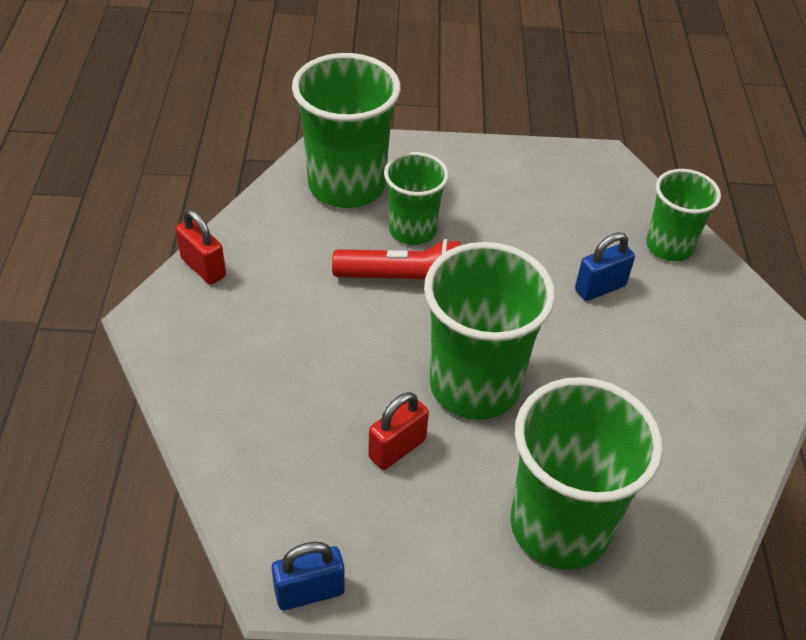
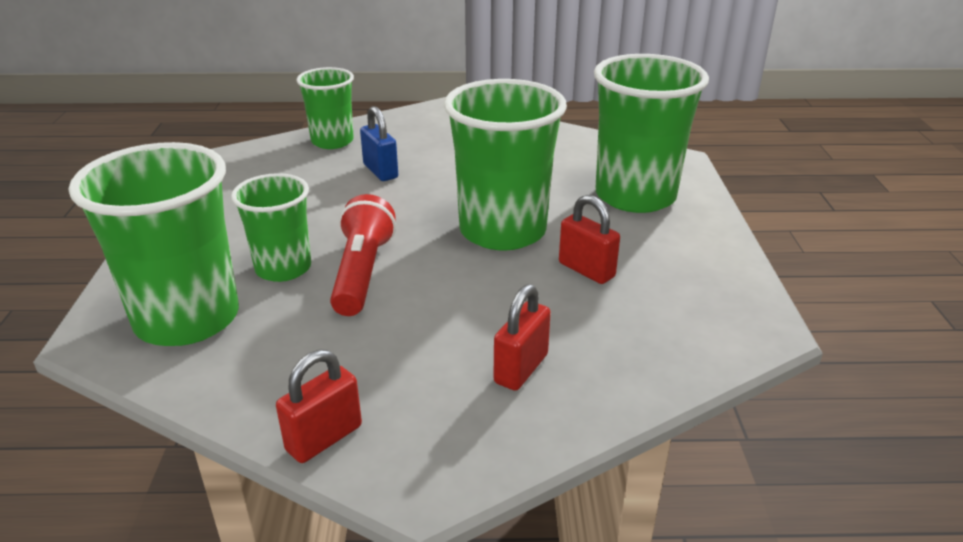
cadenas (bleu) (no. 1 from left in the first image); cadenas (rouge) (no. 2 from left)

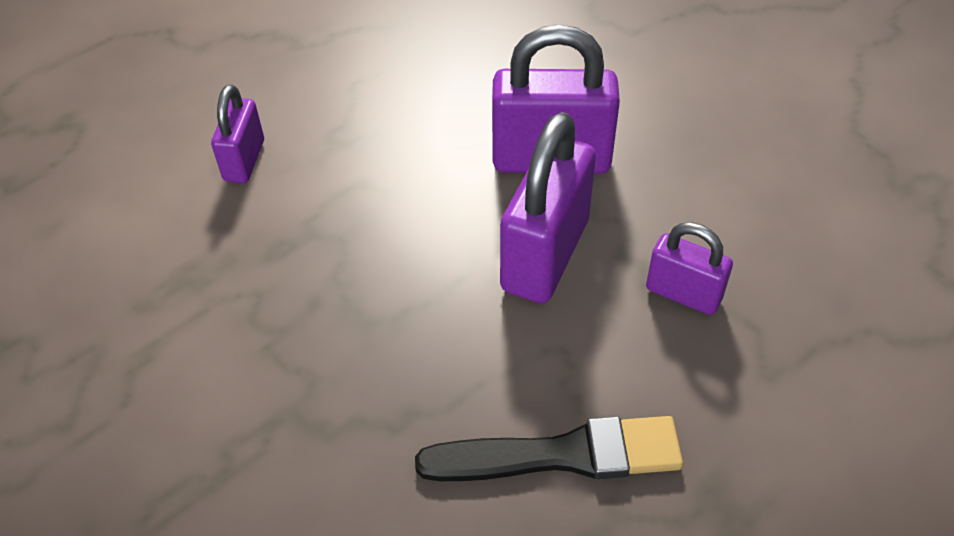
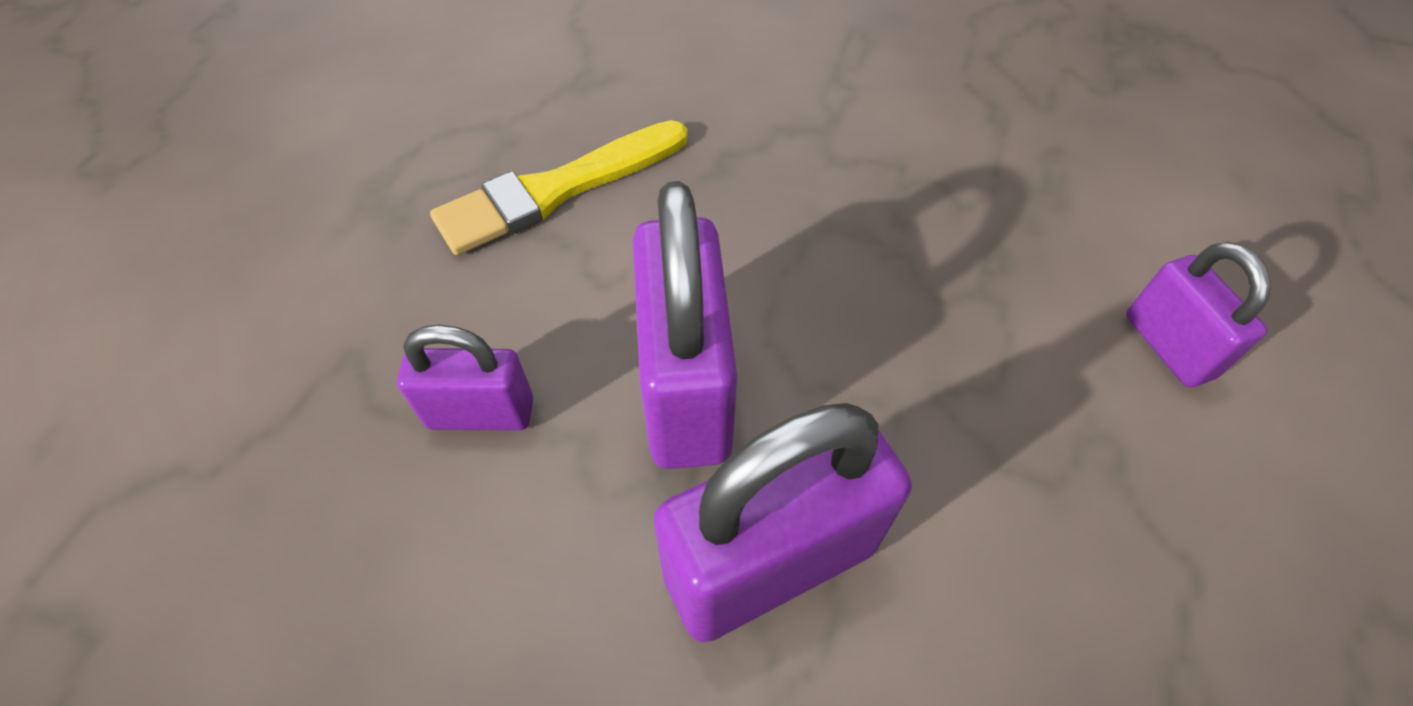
pinceau (jaune)

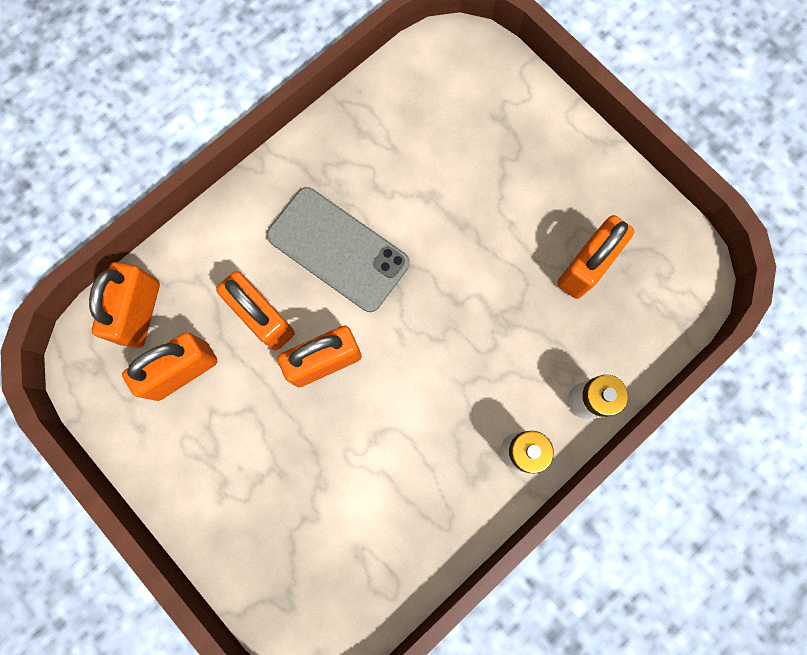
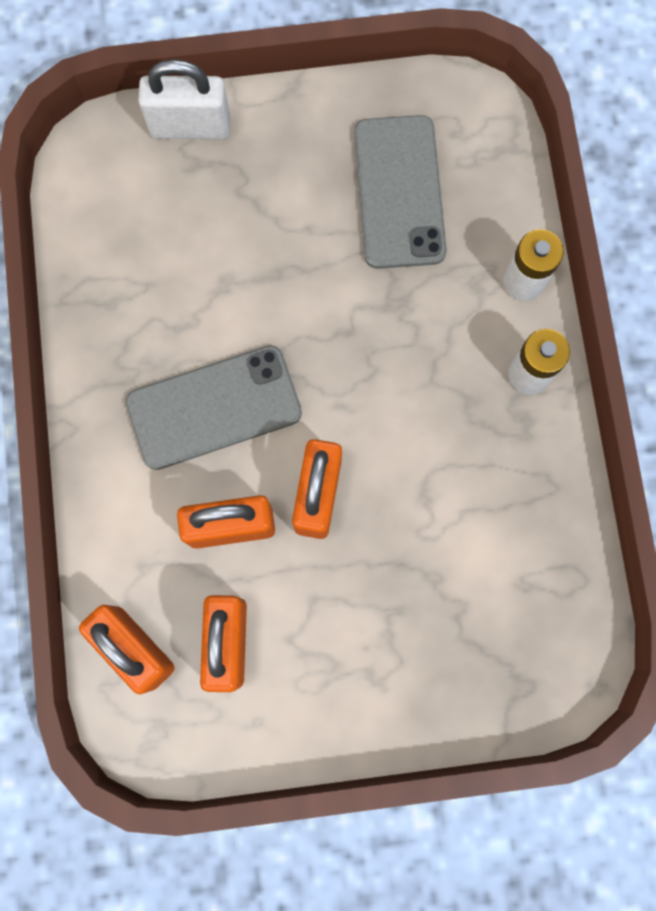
téléphone (gris) (no. 2 from left); cadenas (blanc)

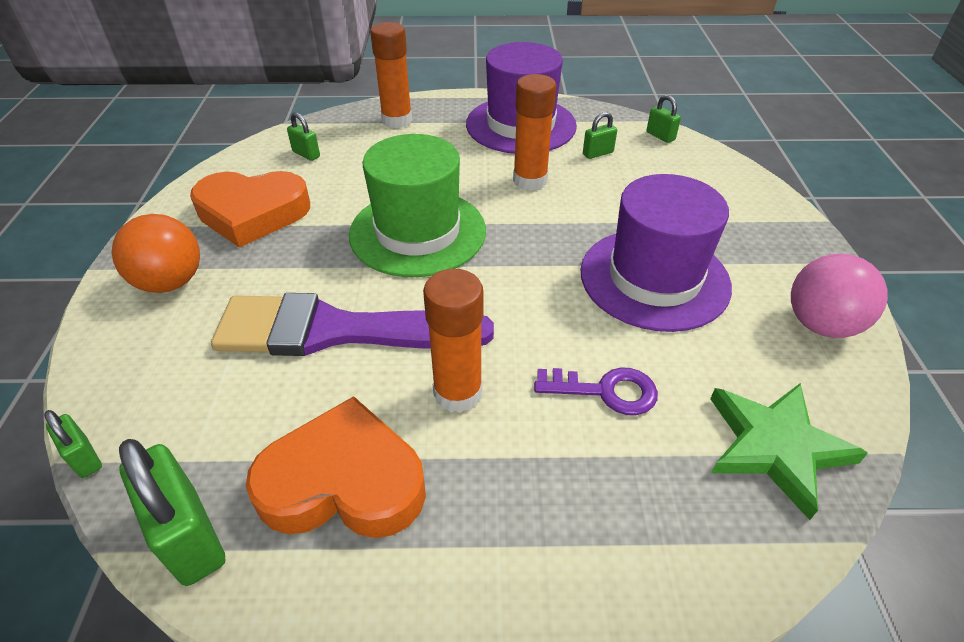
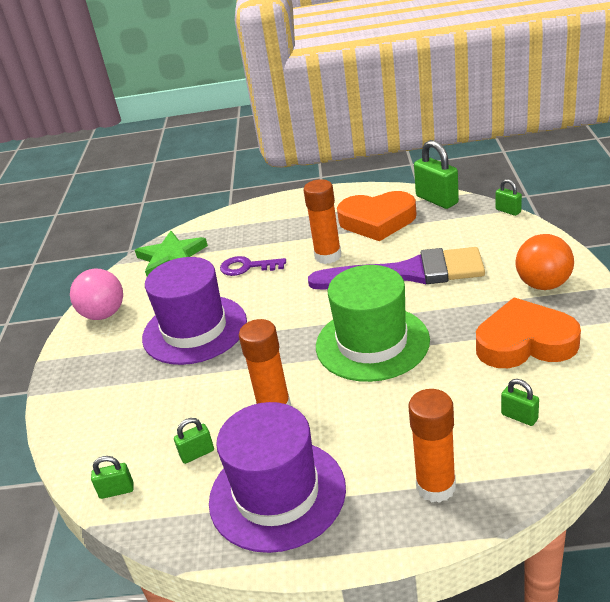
cadenas (vert) (no. 1 from left)

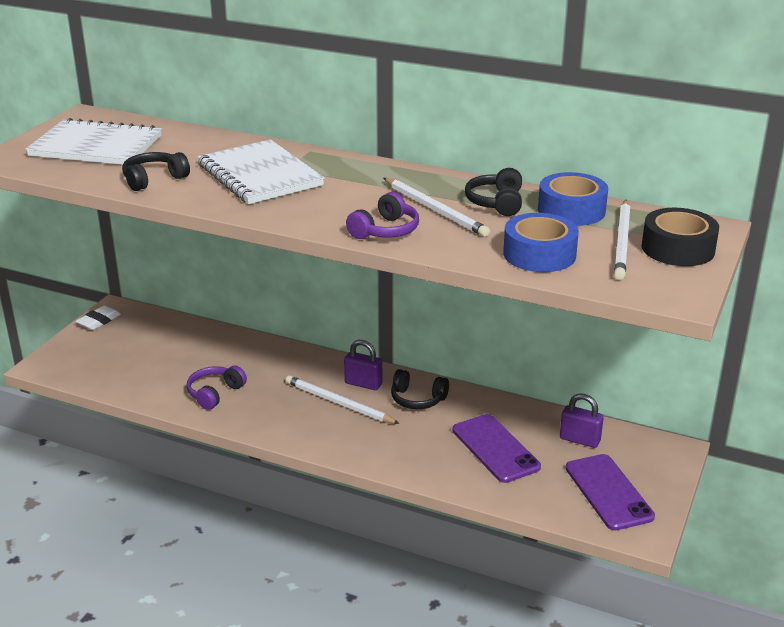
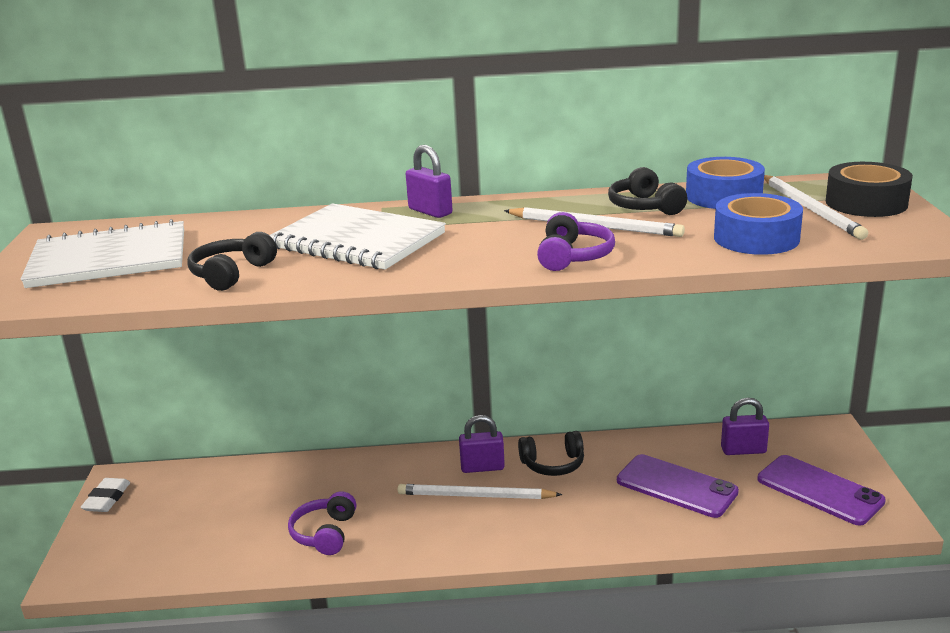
cadenas (violet) (no. 1 from left)

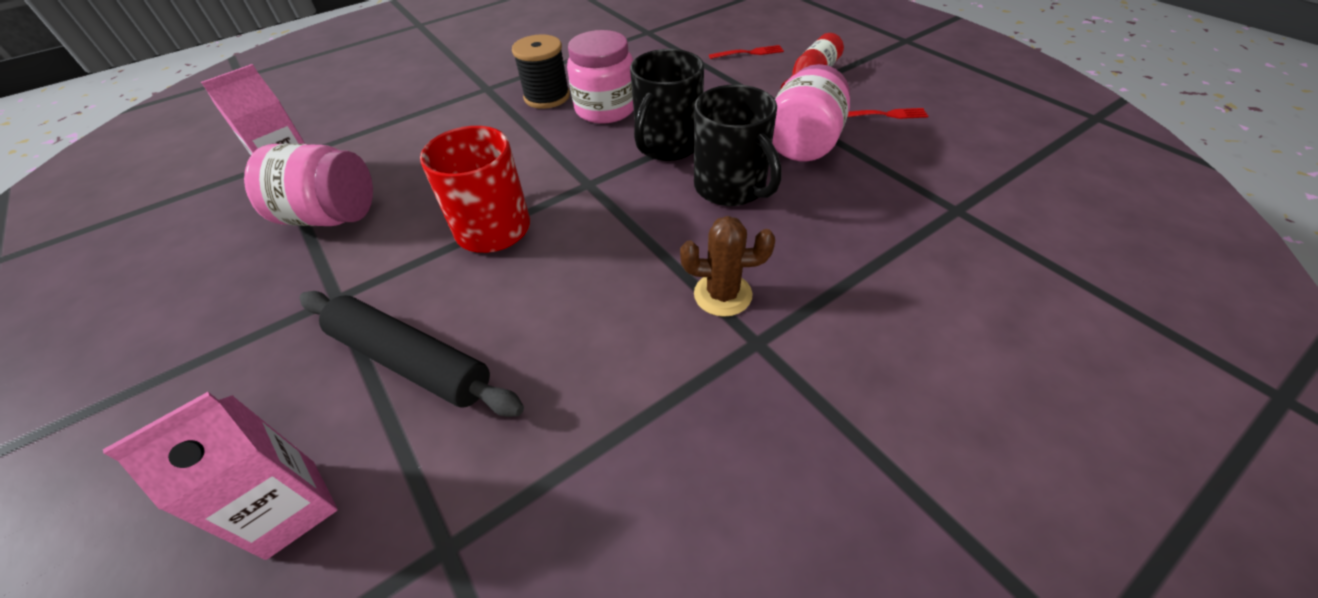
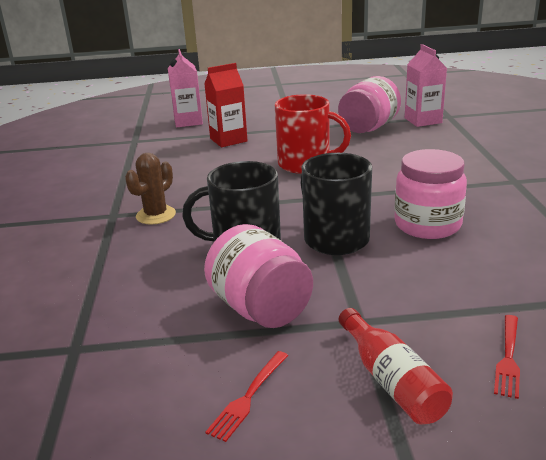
bobine (noir); brique de lait (rouge)

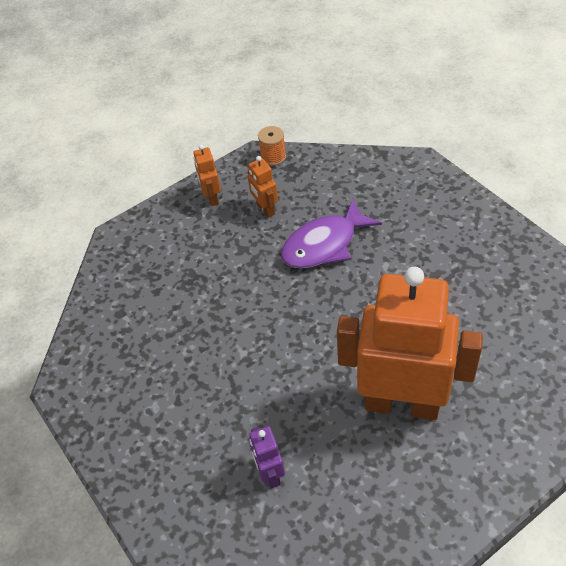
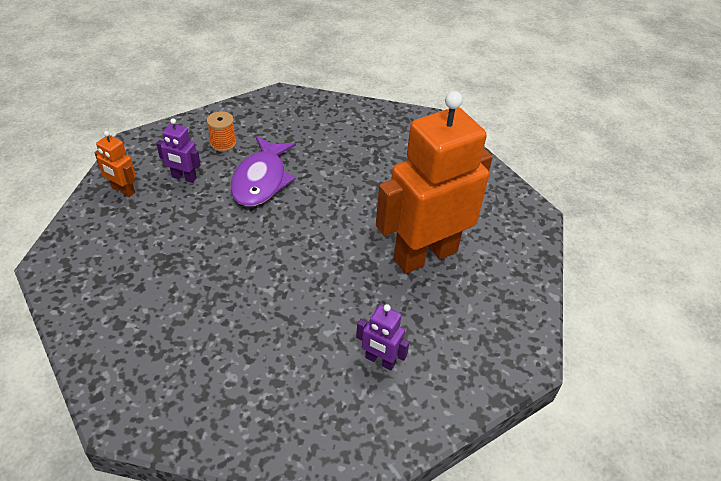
bobine (orange); robot (violet) (no. 1 from left)

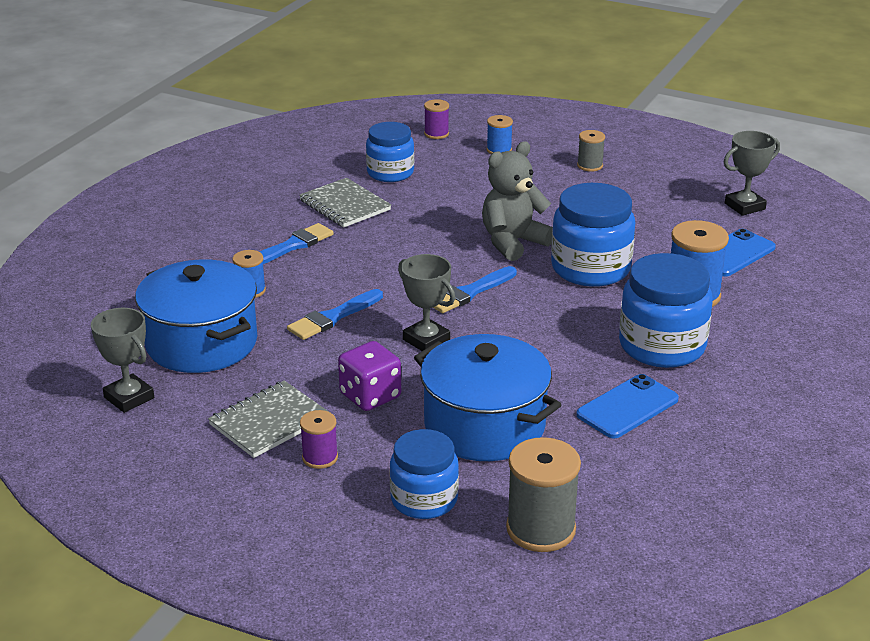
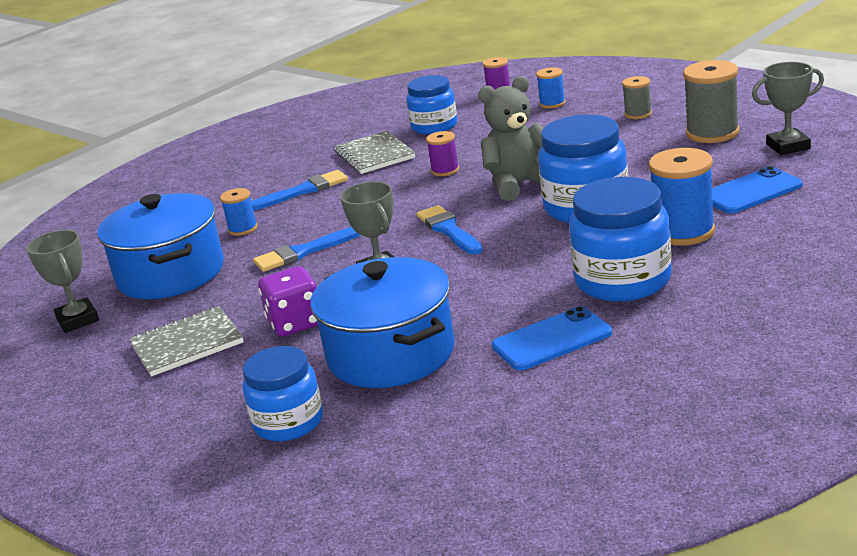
pinceau (bleu) (no. 3 from left); bobine (violet) (no. 1 from left); bobine (gris) (no. 2 from left)

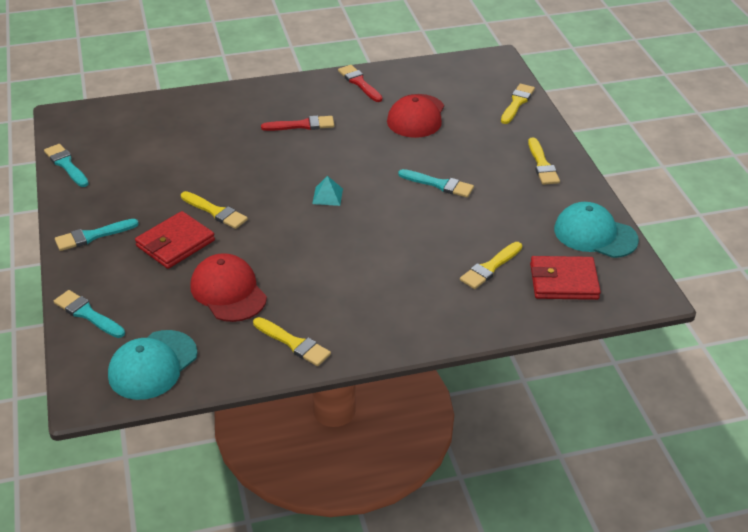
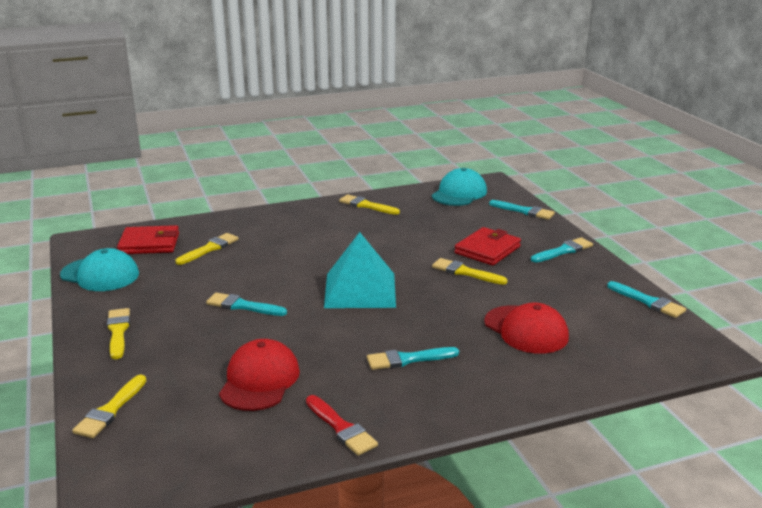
pinceau (turquoise) (no. 2 from left); pyramide (turquoise); casquette (rouge) (no. 2 from left)

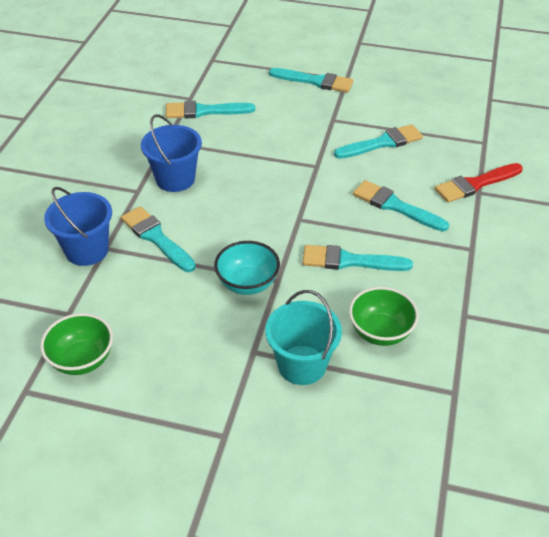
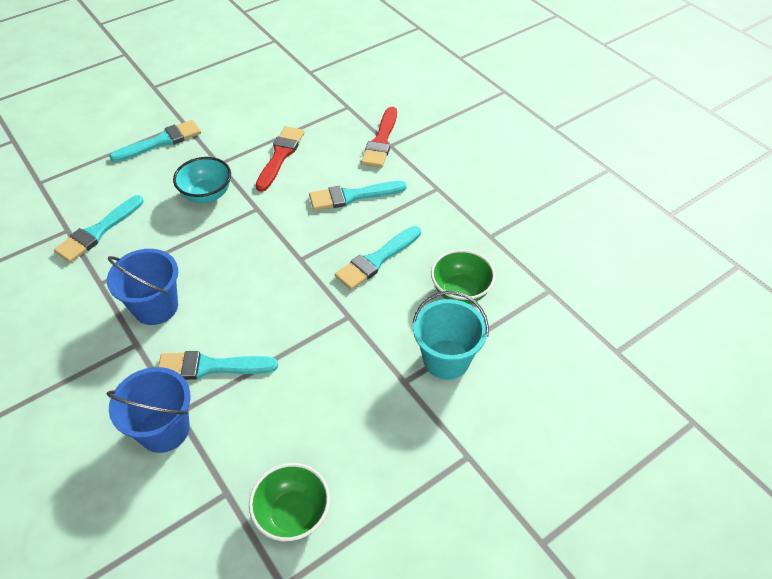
pinceau (rouge) (no. 1 from left); bol (turquoise)

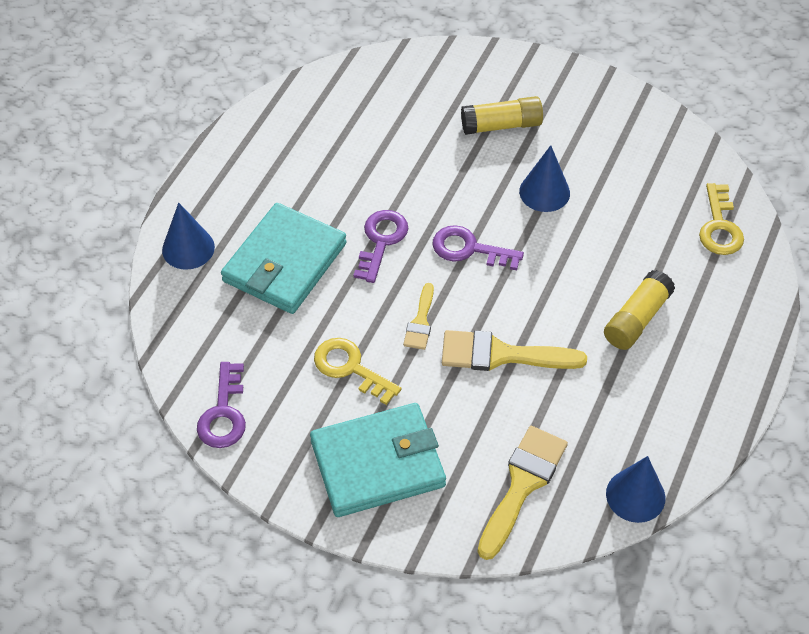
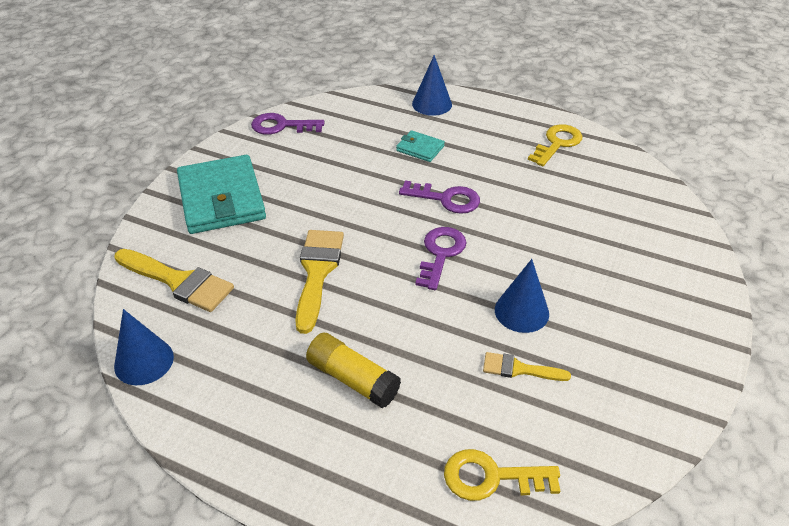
bâton de colle (jaune) (no. 1 from left in the first image); portefeuille (turquoise) (no. 2 from left); pinceau (jaune) (no. 3 from left); clé (jaune) (no. 2 from left)

